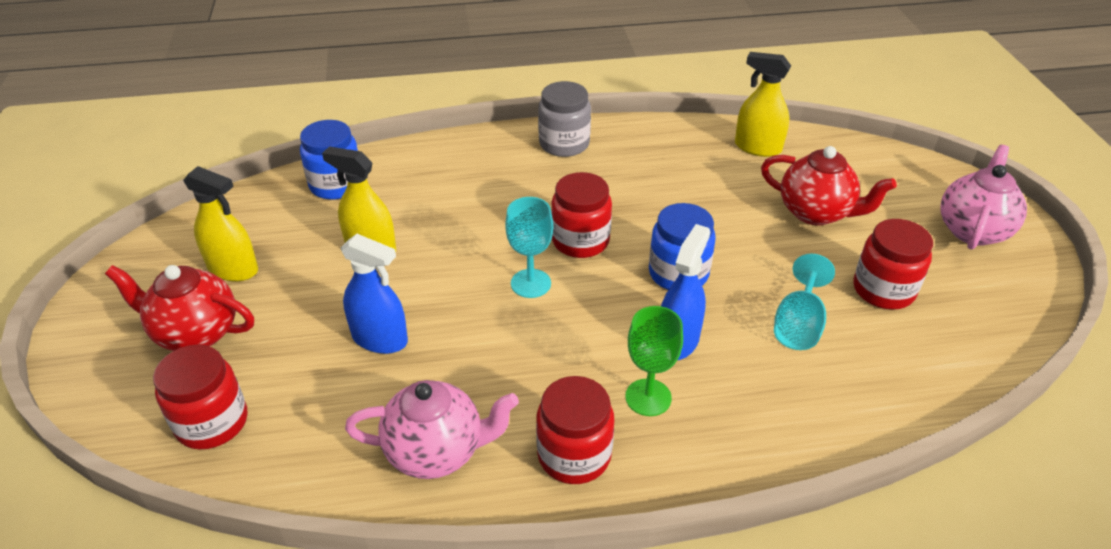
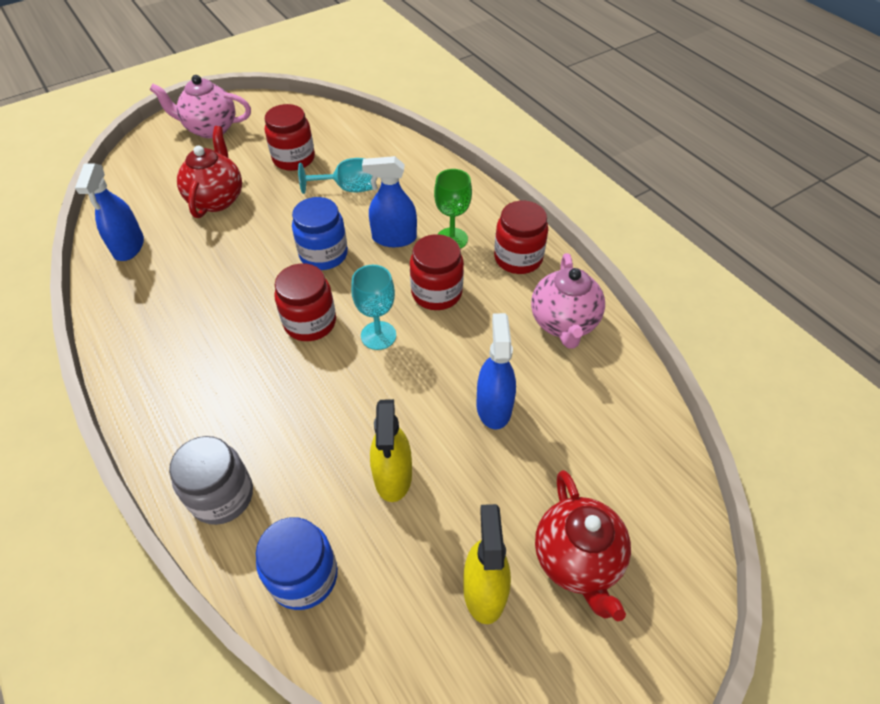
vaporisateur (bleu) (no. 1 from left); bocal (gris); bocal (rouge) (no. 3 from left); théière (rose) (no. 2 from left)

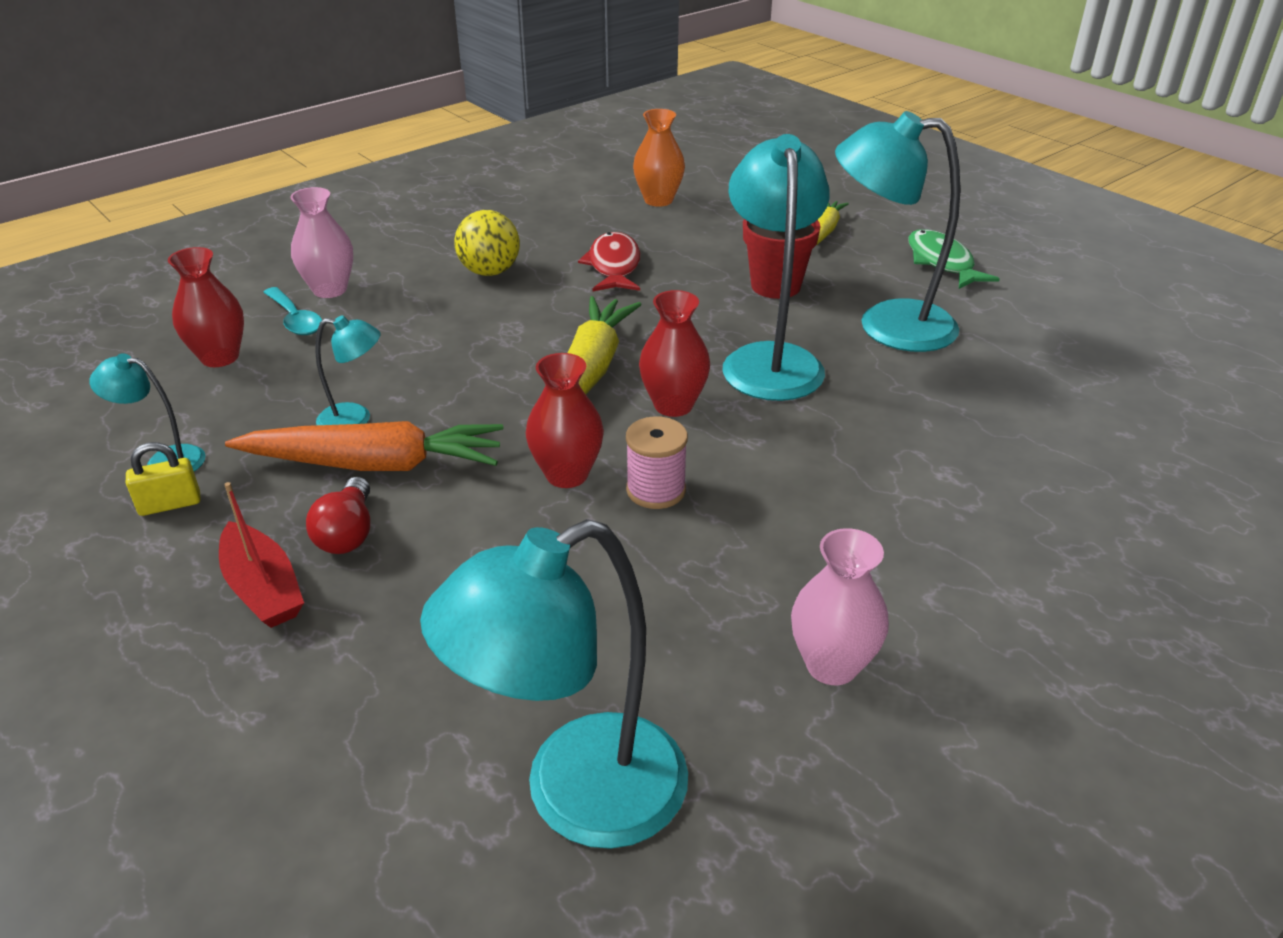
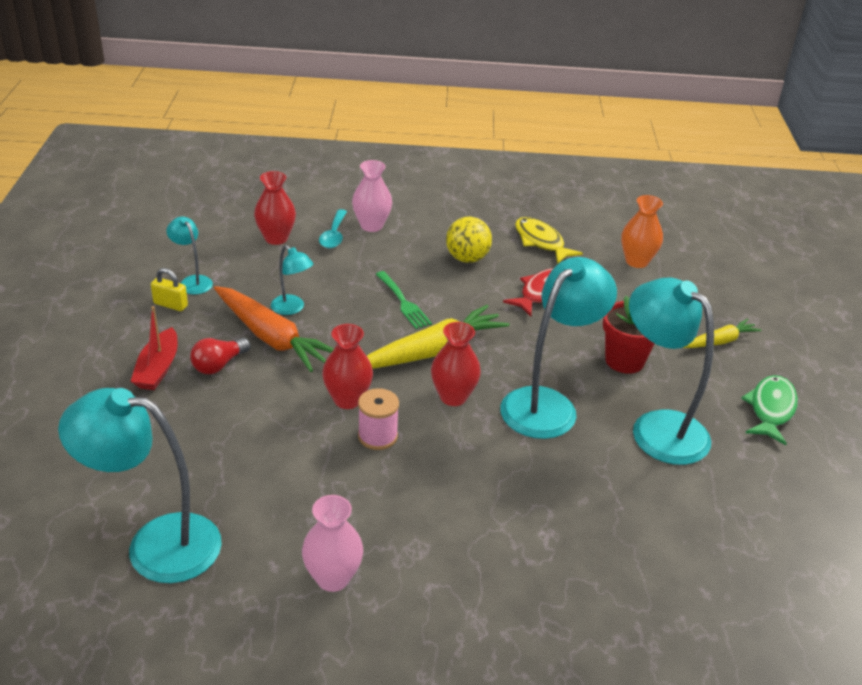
poisson (jaune); fourchette (vert)

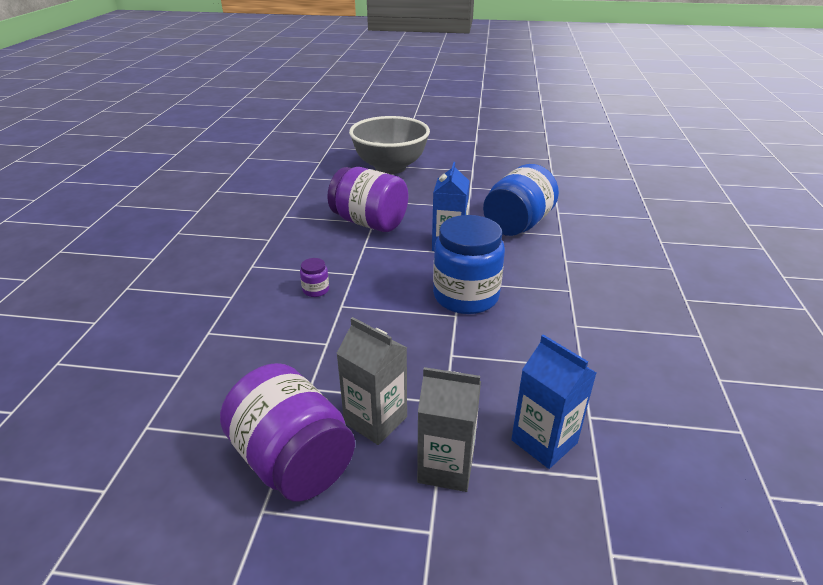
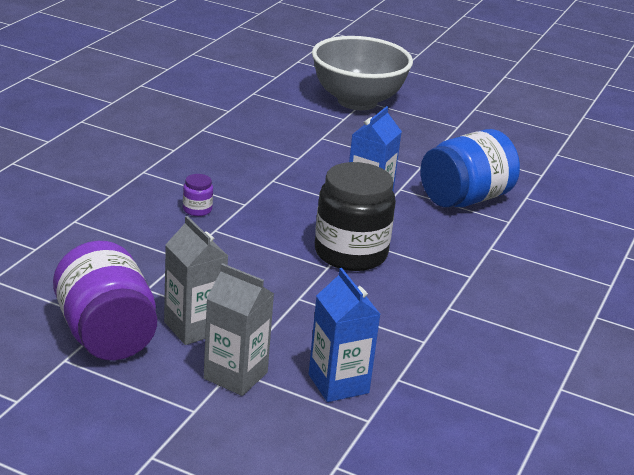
bocal (violet) (no. 3 from left in the first image); bocal (noir)

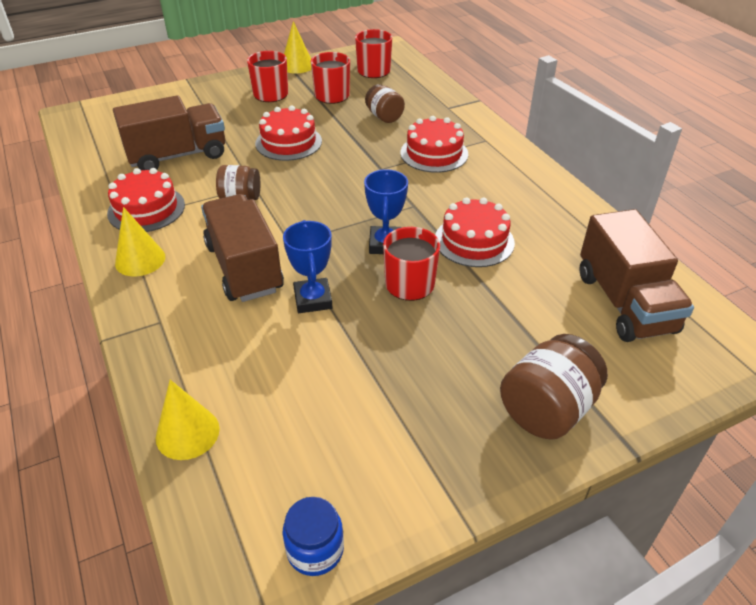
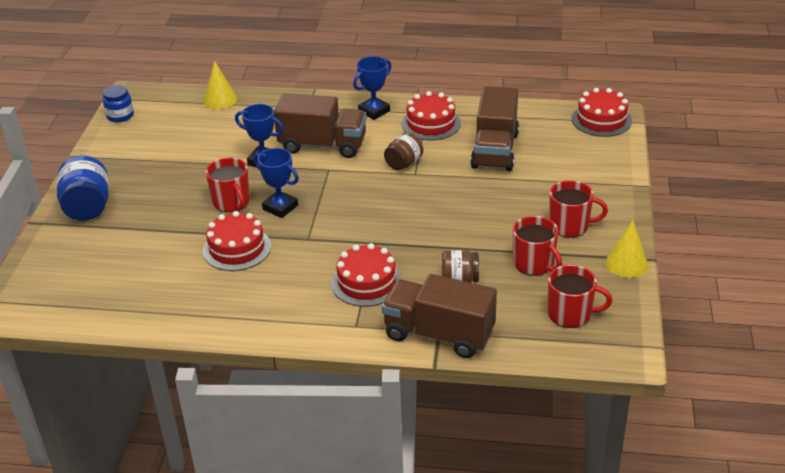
gâteau (rouge) (no. 4 from left); trophée (bleu) (no. 3 from left); camion (marron) (no. 2 from left); bocal (bleu) (no. 1 from left)

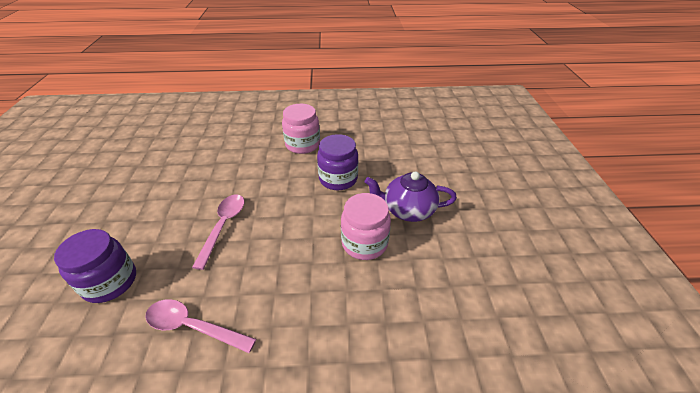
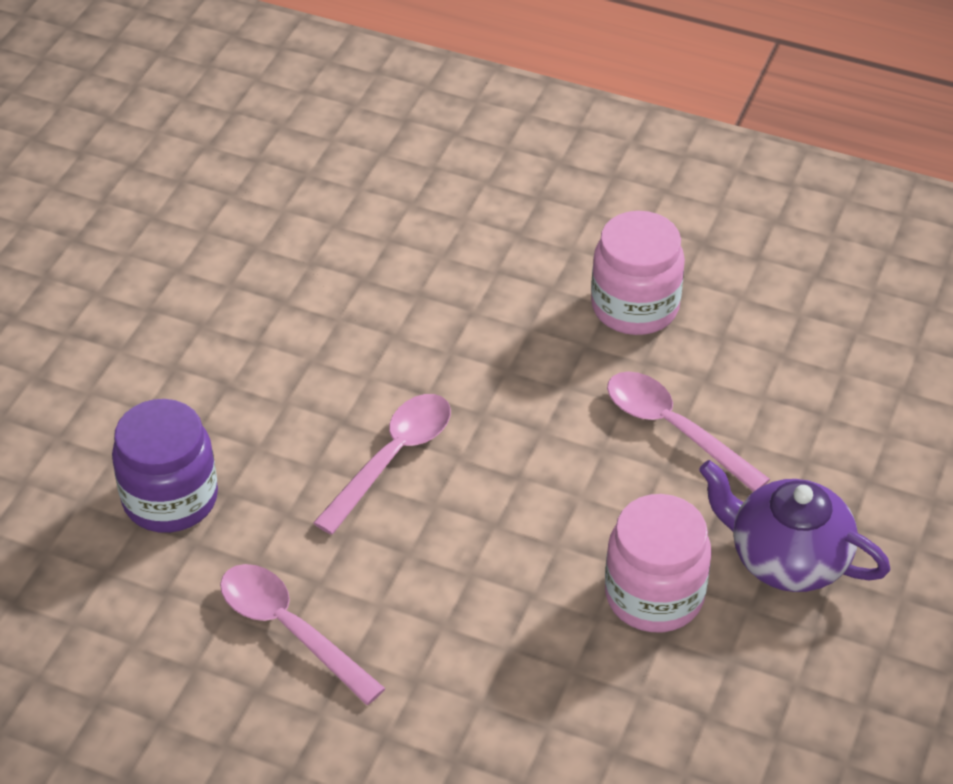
cuillère (rose) (no. 3 from left)

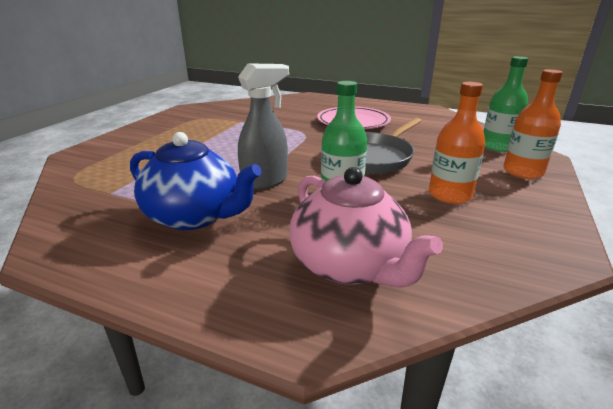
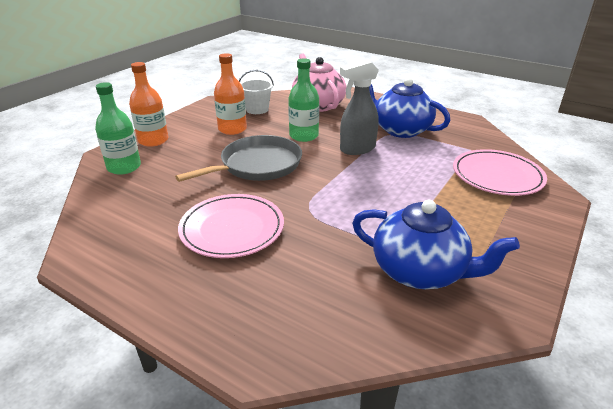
seau (blanc); assiette (rose) (no. 2 from left); théière (bleu) (no. 2 from left)

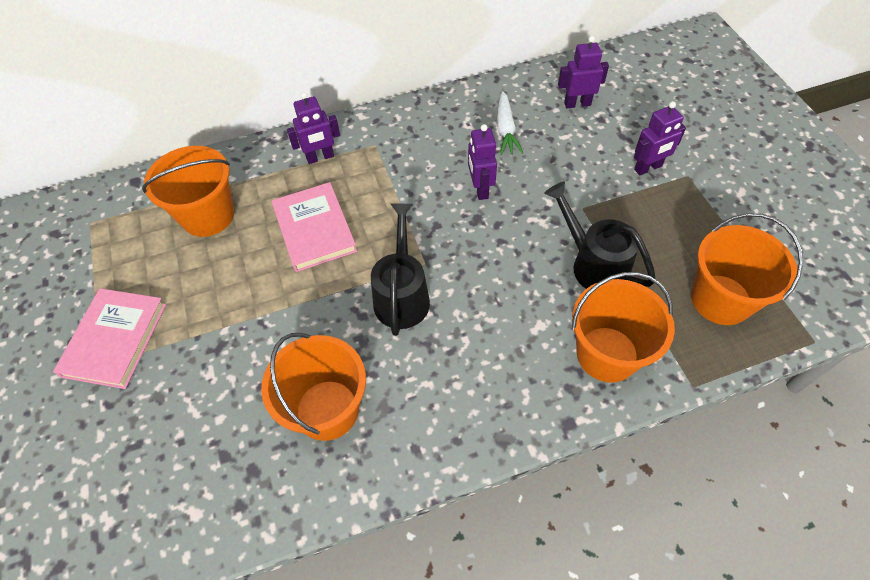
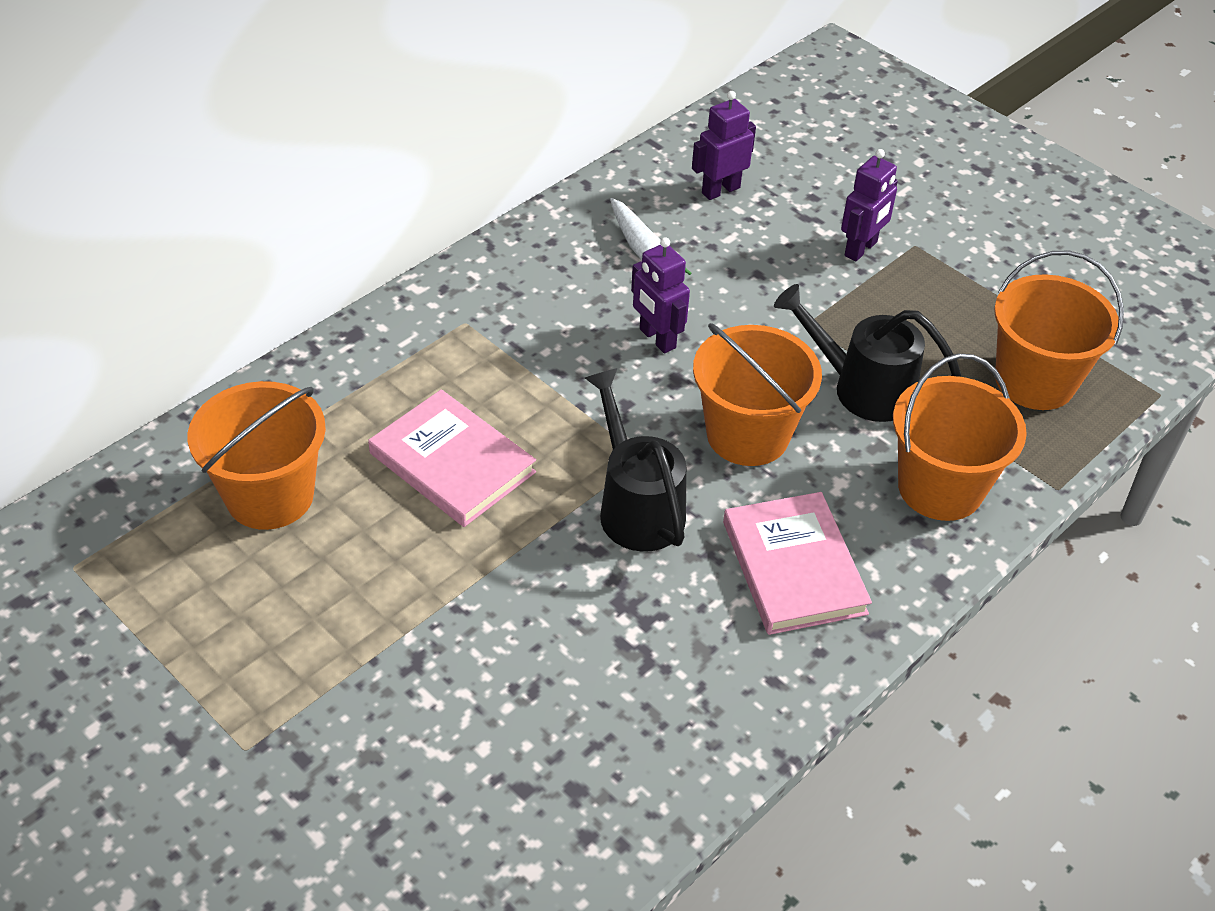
robot (violet) (no. 1 from left in the first image); livre (rose) (no. 2 from left); seau (orange) (no. 2 from left)

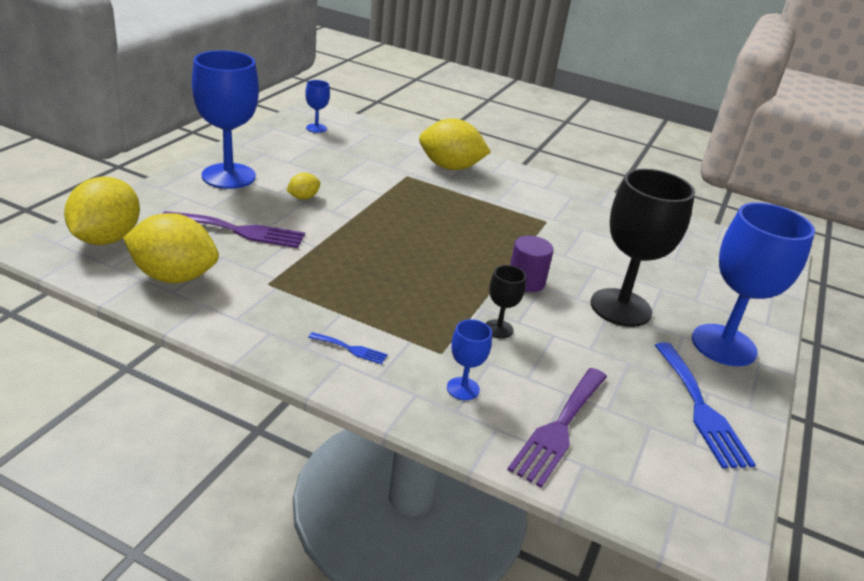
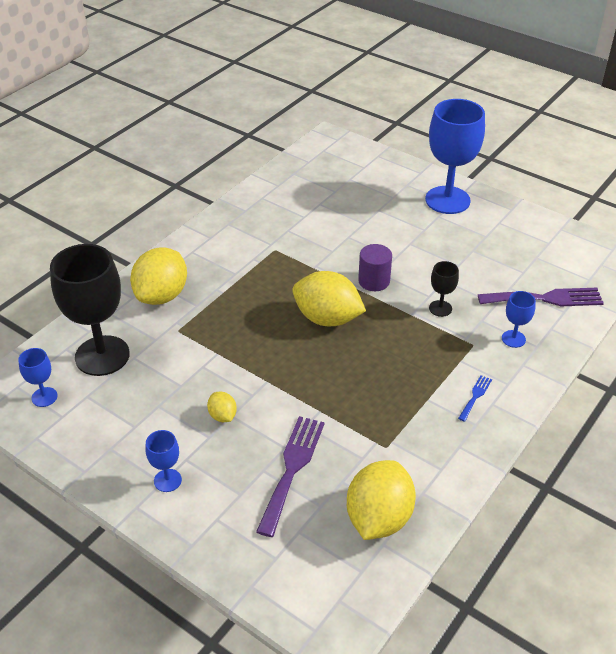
verre à pied (bleu) (no. 2 from left); verre à pied (noir) (no. 1 from left); citron (jaune) (no. 3 from left); fourchette (bleu) (no. 2 from left in the first image); fourchette (violet) (no. 2 from left)

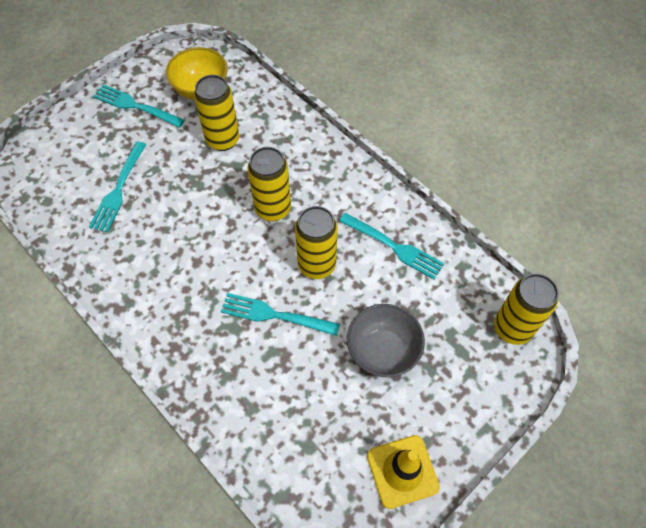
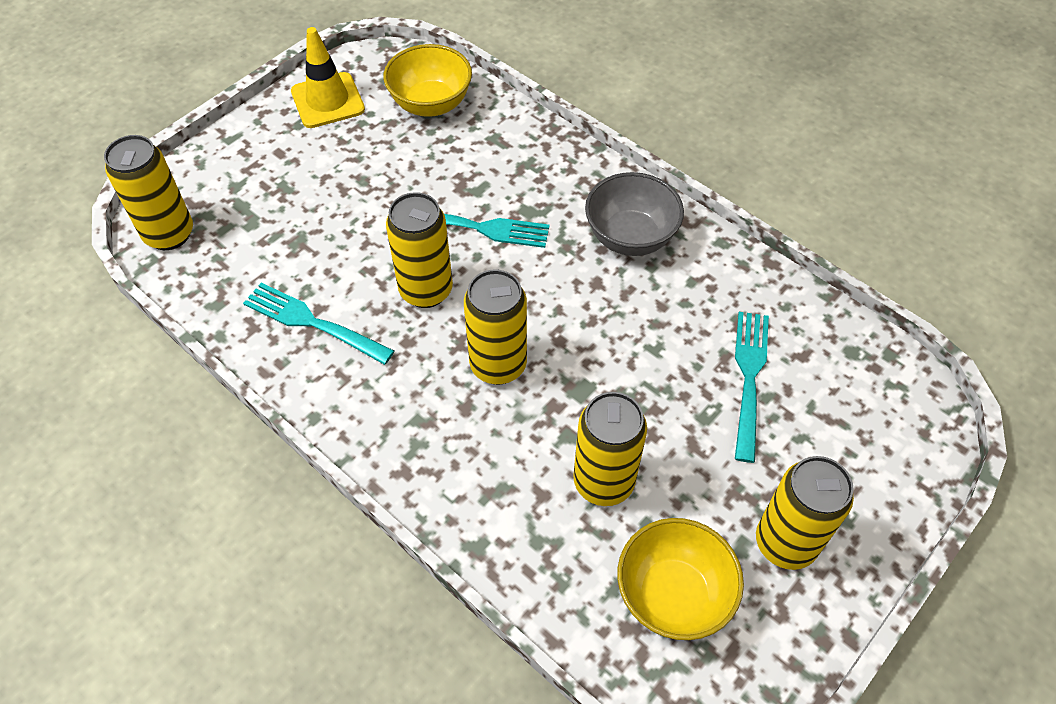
canette (jaune) (no. 5 from left); bol (gris); bol (jaune) (no. 1 from left)

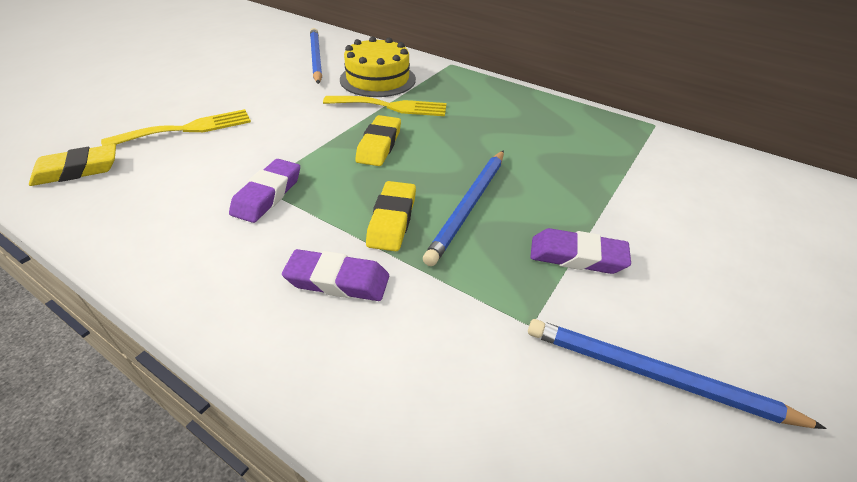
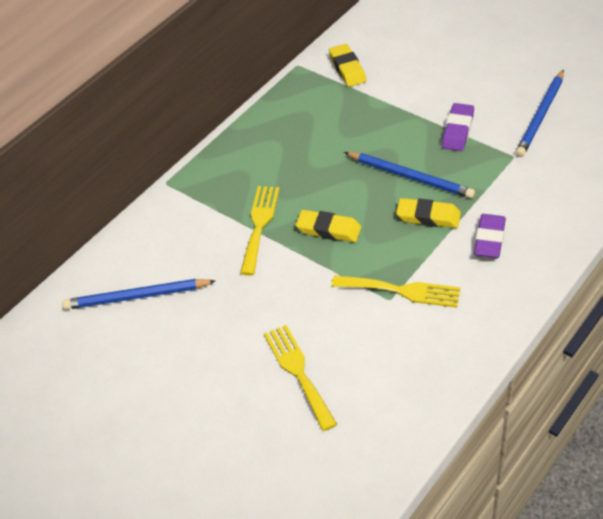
gâteau (jaune); gomme (jaune) (no. 2 from left); fourchette (jaune) (no. 3 from left)

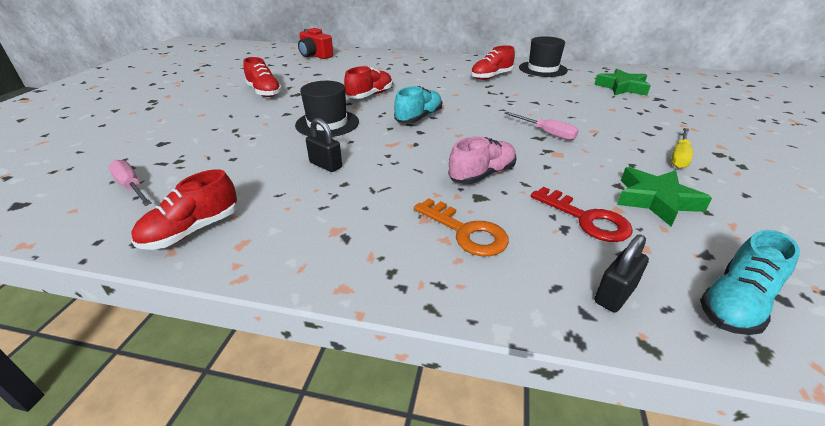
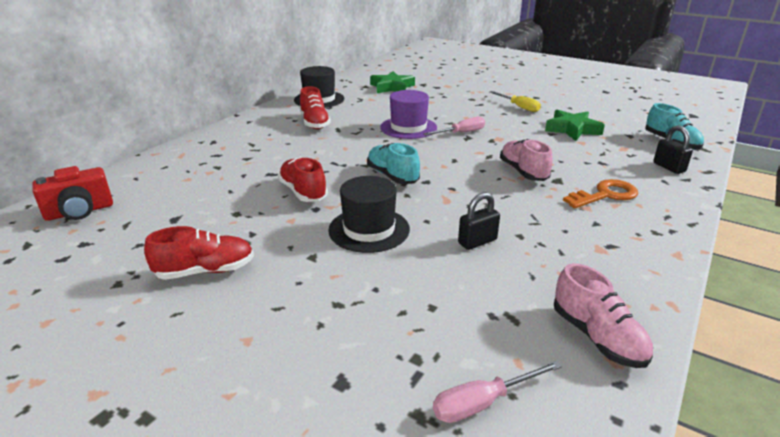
chaussure (rose) (no. 2 from left); clé (rouge); chapeau (violet)

